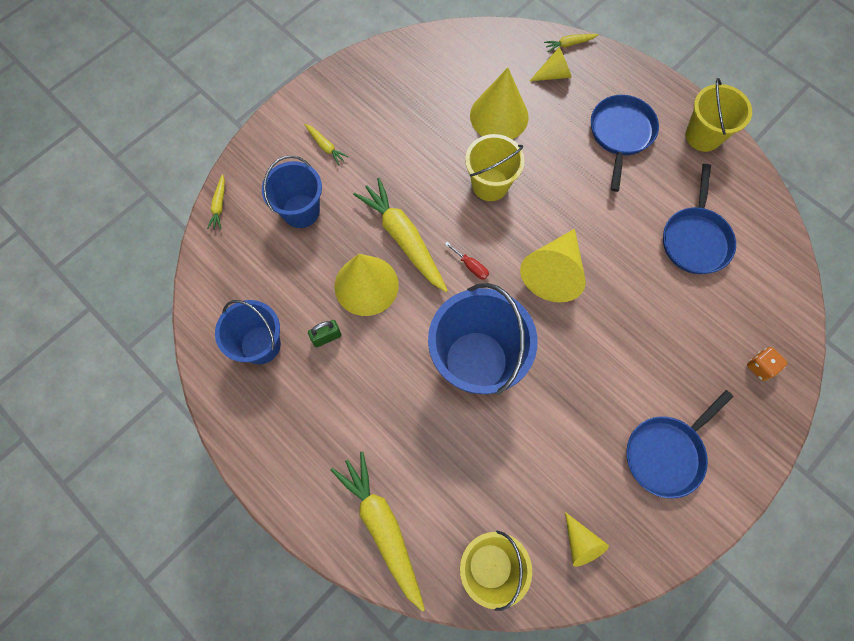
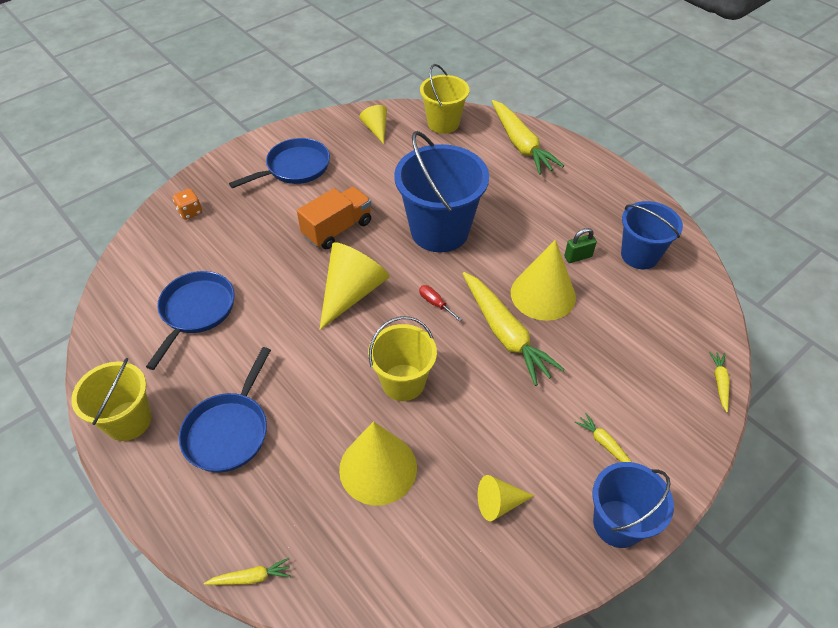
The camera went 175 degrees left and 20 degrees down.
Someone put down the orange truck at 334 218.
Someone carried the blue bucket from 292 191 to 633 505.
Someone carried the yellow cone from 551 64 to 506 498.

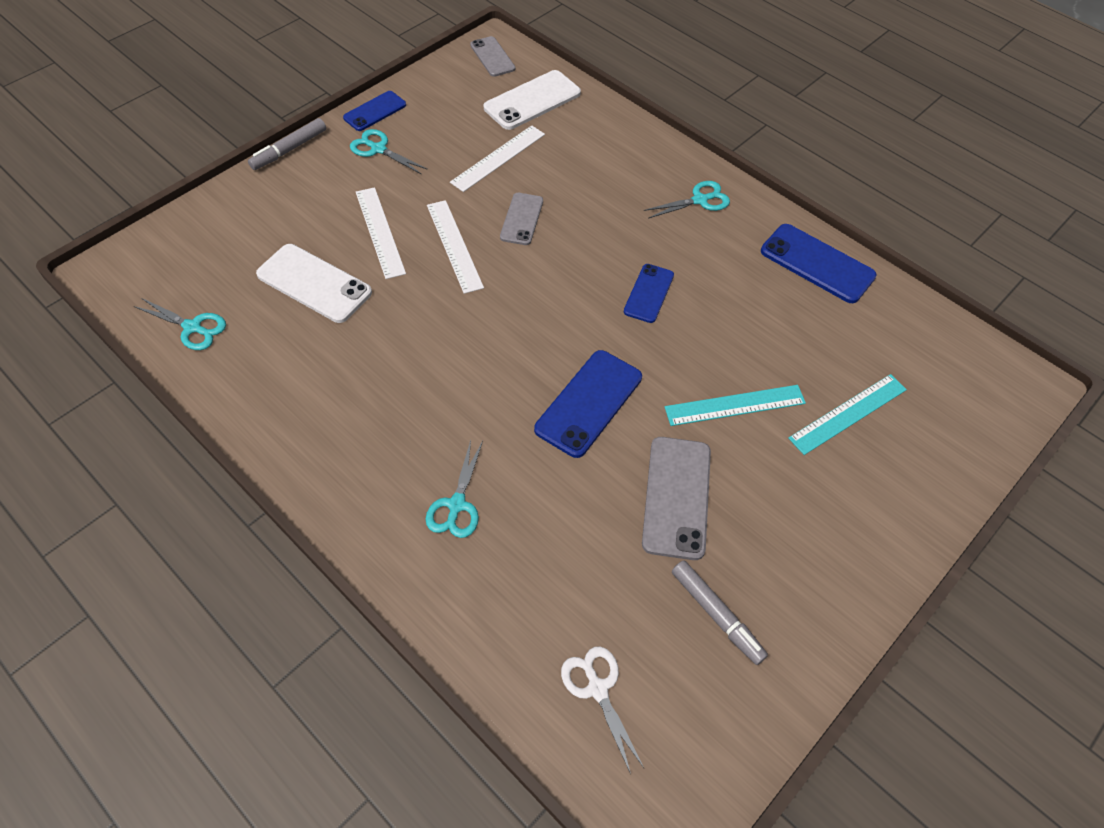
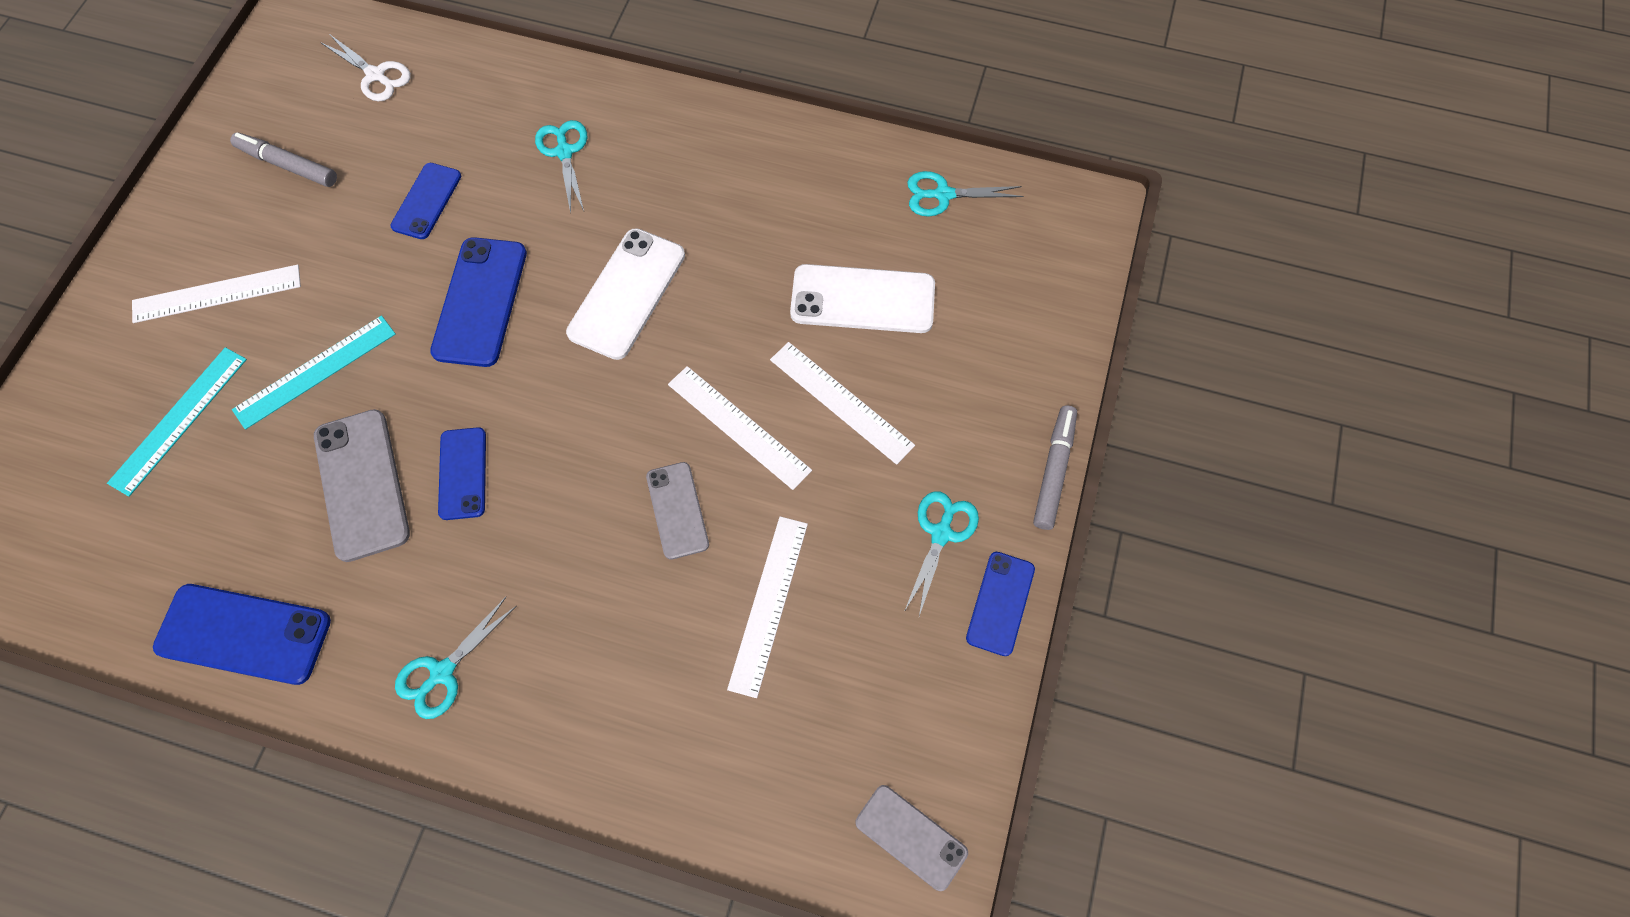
The camera went 155 degrees right and 10 degrees up.
Someone put down the white ruler at 216 293.
Someone put down the blue phone at 425 201.
Someone carried the white phone from 532 100 to 625 294.
Someone carried the grey phone from 676 498 to 362 485.
Someone rotated the turquoise scissors at 389 151 by 75 degrees counterclockwise.

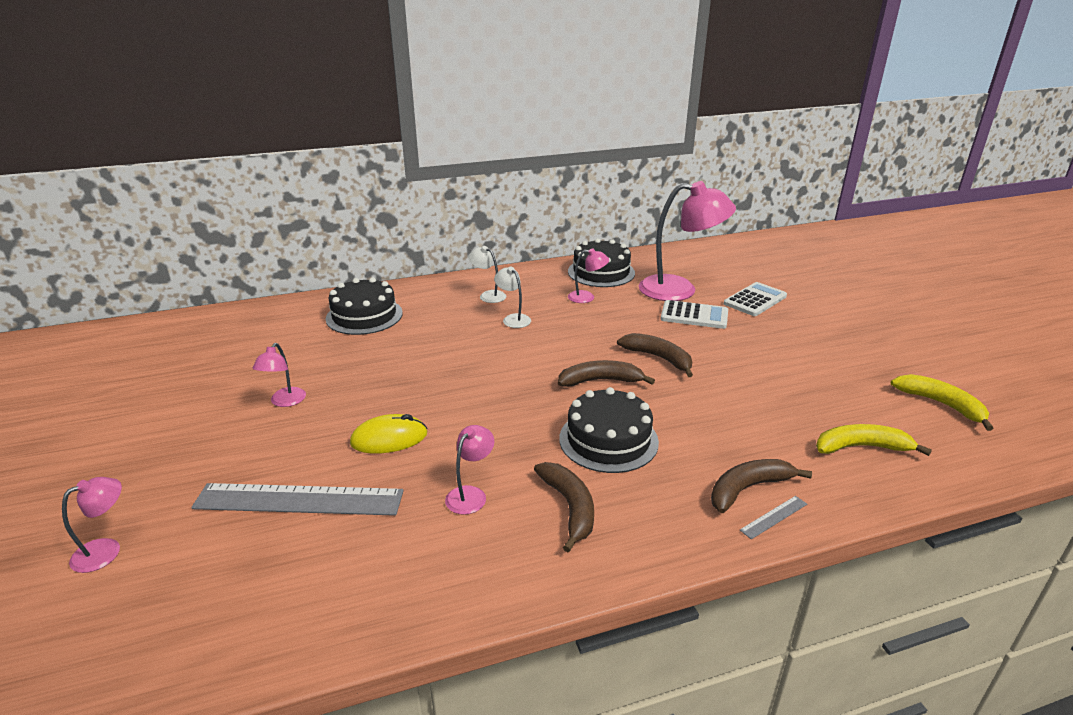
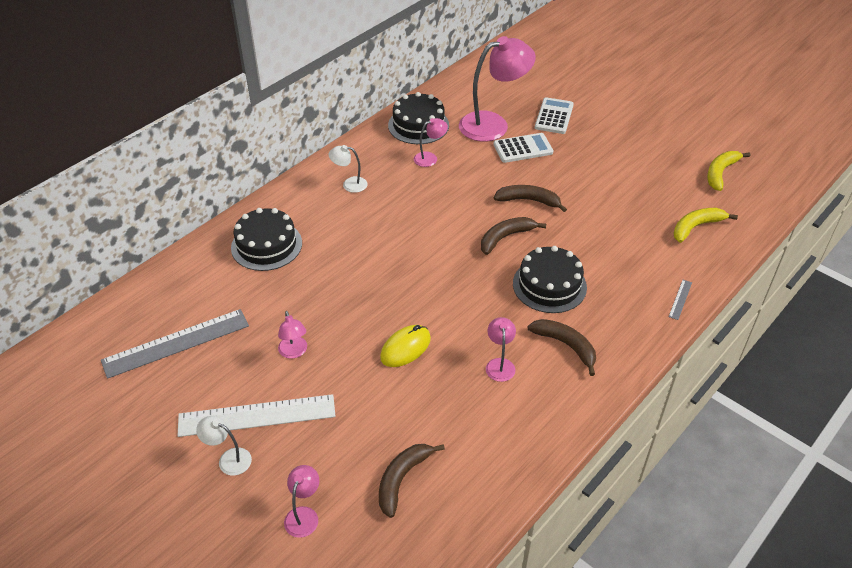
The camera went 30 degrees left and 15 degrees up.
Someone put down the white ruler at 256 415.
Someone carried the grey ruler from 297 499 to 175 344.
Someone carried the white lamp from 512 297 to 224 446.
Someone carried the brown banana from 761 486 to 412 481.
Someone rotated the yellow banana at 942 402 by 75 degrees counterclockwise.

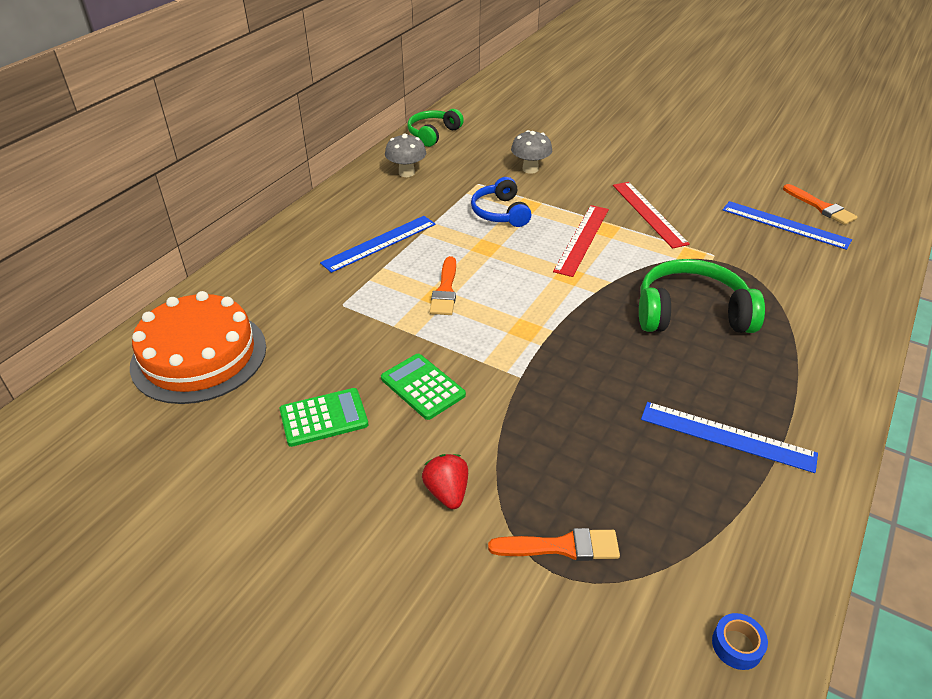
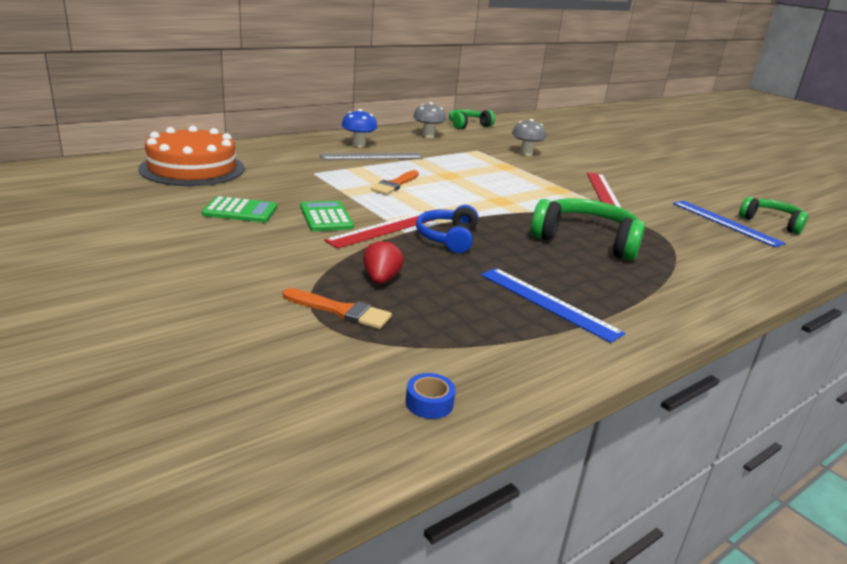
The camera went 20 degrees right and 15 degrees down.
Someone put down the blue mushroom at 360 128.
Someone carried the red strawberry from 445 481 to 383 262.
Someone carried the blue headphones from 501 202 to 447 229.
Someone carried the red ruler from 581 241 to 378 230.
Someone swapped the orange brush at 820 204 for the green headphones at 773 215.
Someone repainted the blue ruler at 378 244, which became the grey ruler at 371 156.

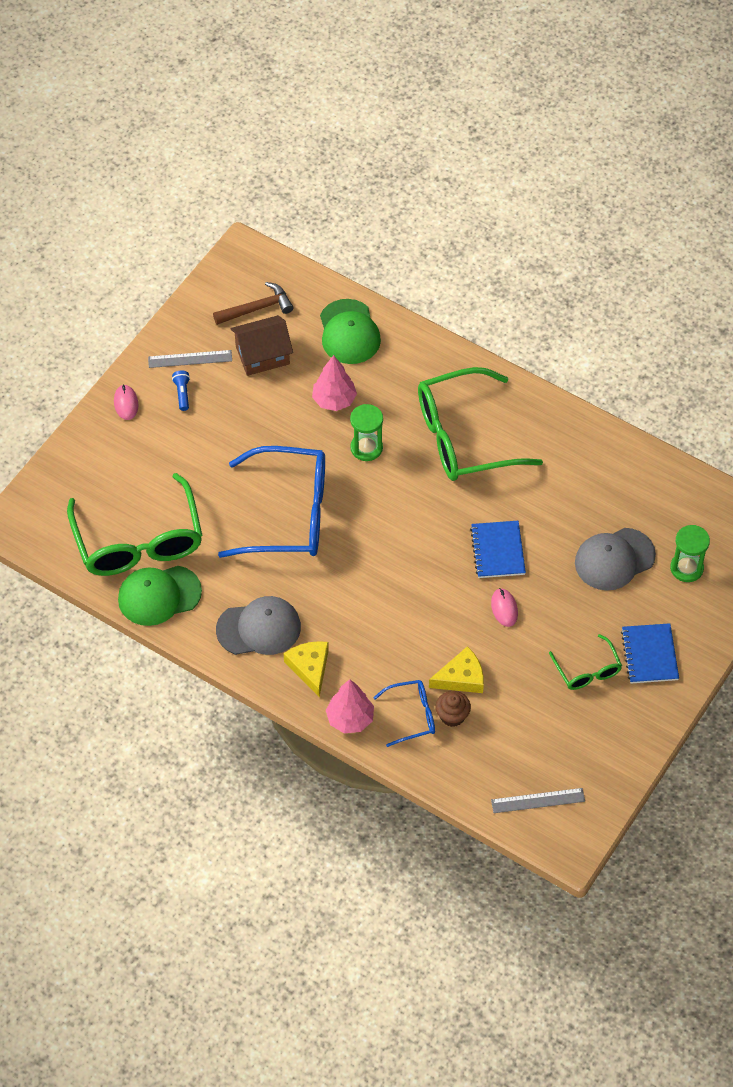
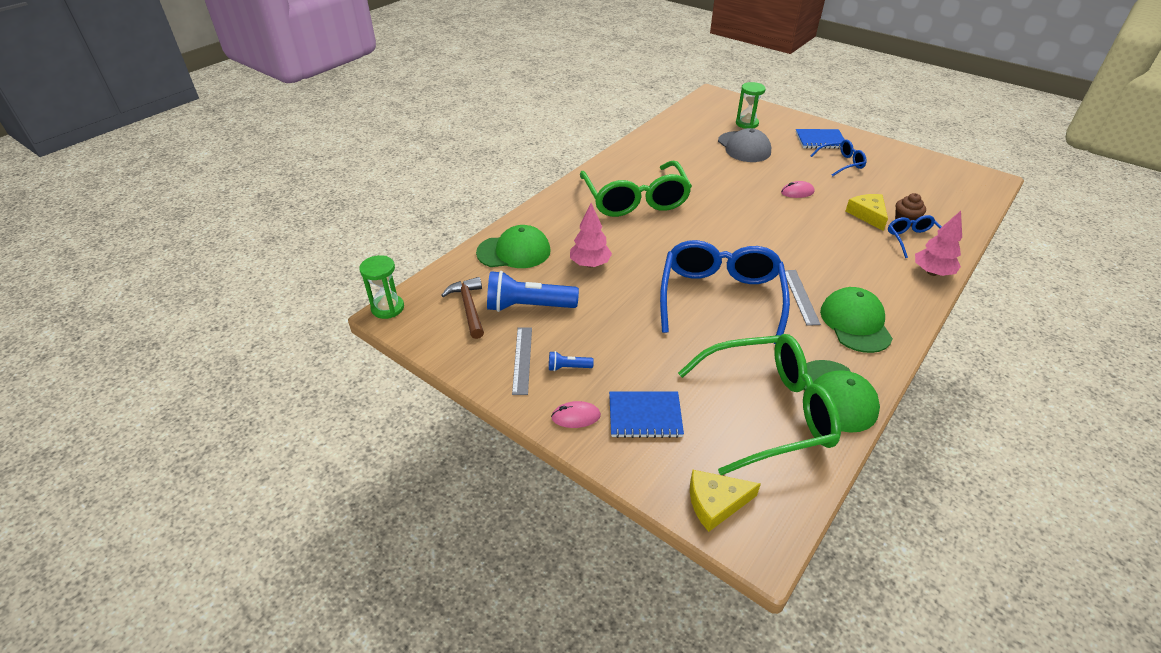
The camera went 85 degrees left and 15 degrees down.
Someone carried the yellow cheese from 306 669 to 725 501.
Someone carried the green hourglass from 366 432 to 381 287.
Someone carried the blue notebook from 498 549 to 646 414.
Someone carried the grey ruler from 538 800 to 803 298.
Someone swapped the brown house at 262 345 for the blue flashlight at 533 291.
Someone repainted the grey cap at 258 625, which became the green cap at 856 320.
Someone repainted the green glasses at 585 662, which became the blue glasses at 839 157.

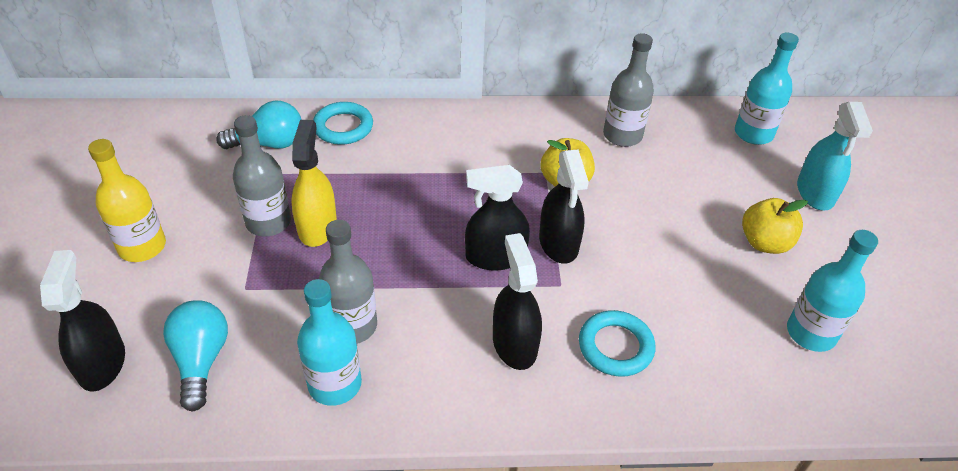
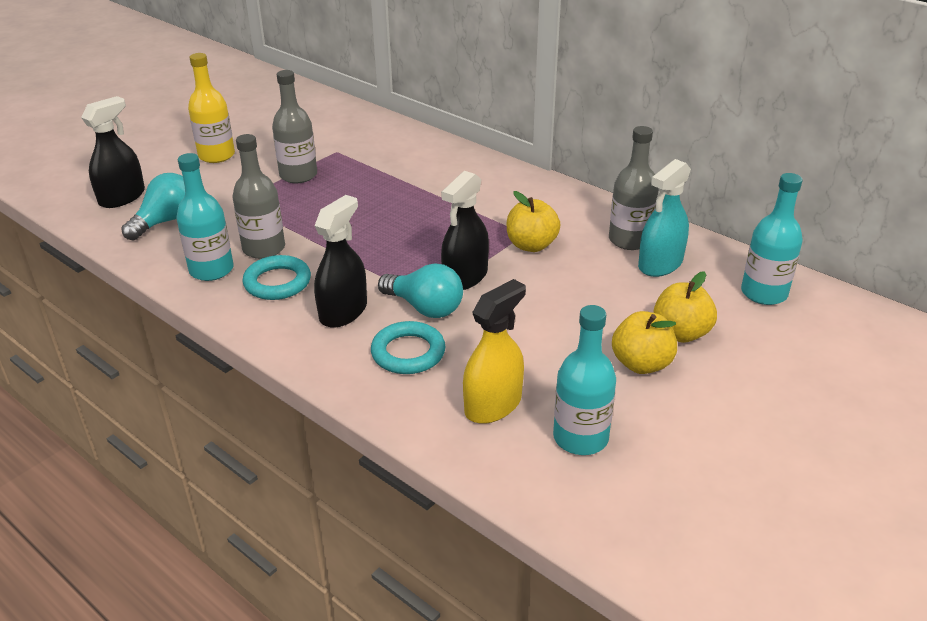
The camera went 45 degrees right and 10 degrees down.
Someone took away the black spray bottle at 497 217.
Someone put down the yellow apple at 685 307.
Someone carried the turquoise light bulb from 259 125 to 420 290.
Someone carried the yellow spray bottle from 314 183 to 494 351.
Someone carried the turquoise ring from 343 123 to 276 277.
Someone carried the turquoise spray bottle from 835 156 to 664 218.

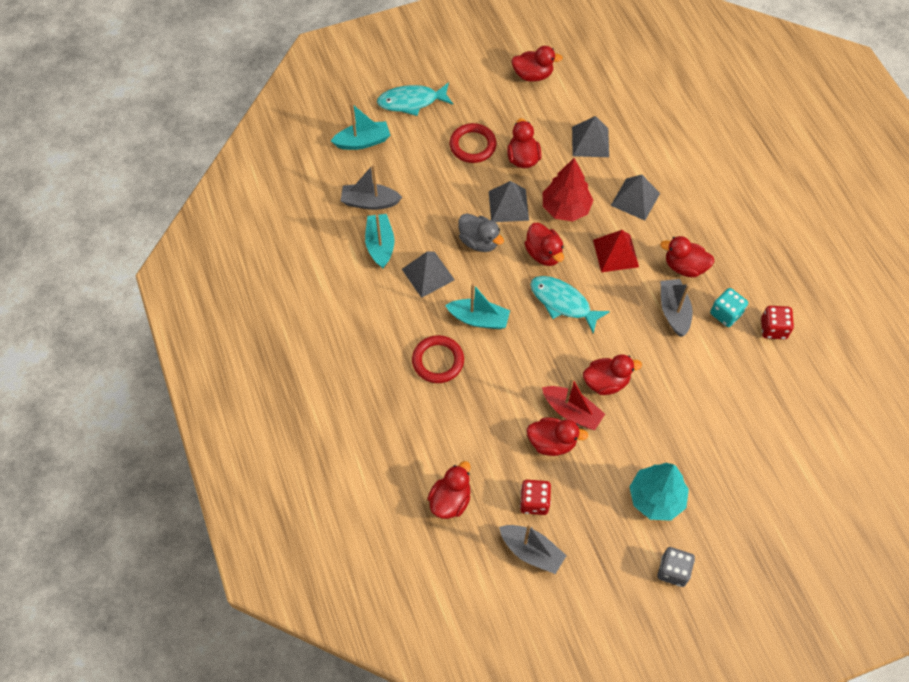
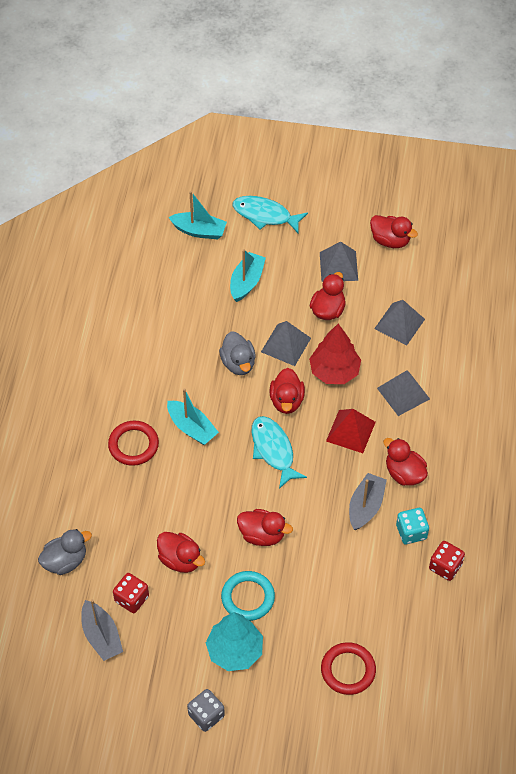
The camera went 30 degrees right and 5 degrees down.
Someone took away the grey boat at 371 187.
Someone took away the red boat at 573 403.
Someone put down the turquoise ring at 248 596.
Someone carried the turquoise boat from 379 241 to 248 275.
Someone carried the grey pyramid from 428 274 to 339 261.
Someone carried the red ring from 473 143 to 348 668.
Someone repainted the red duck at 449 490, which became the grey duck at 65 552.

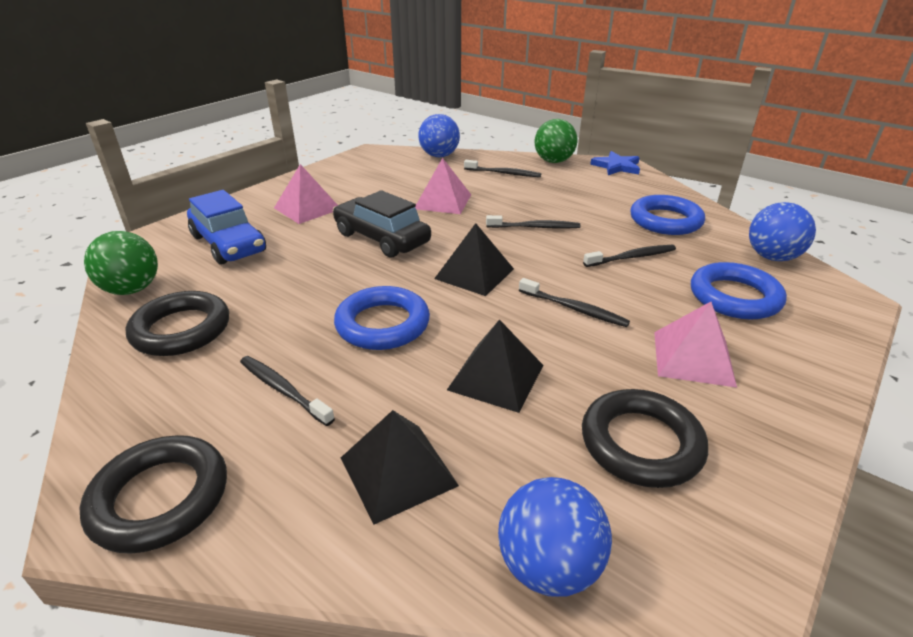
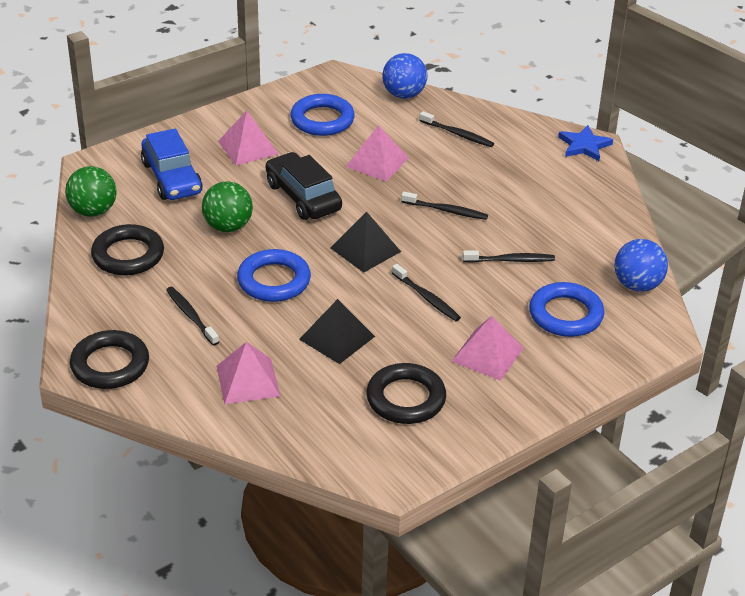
The camera went 15 degrees right and 5 degrees up.
Someone took away the blue ball at 555 537.
Someone carried the green ball from 556 141 to 227 206.
Someone carried the blue ring from 667 215 to 322 115.
Someone repainted the black pyramid at 400 467, which became the pink pyramid at 249 373.

